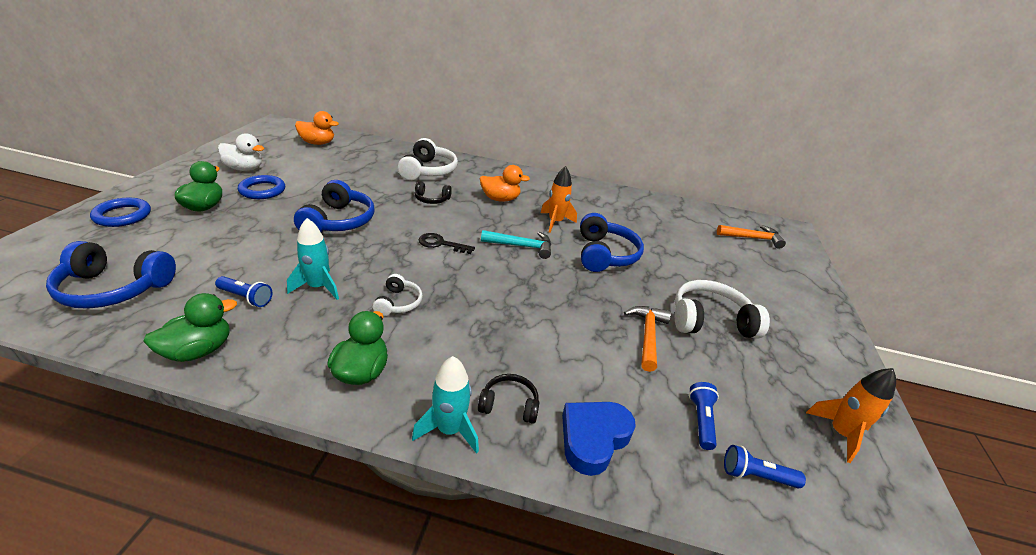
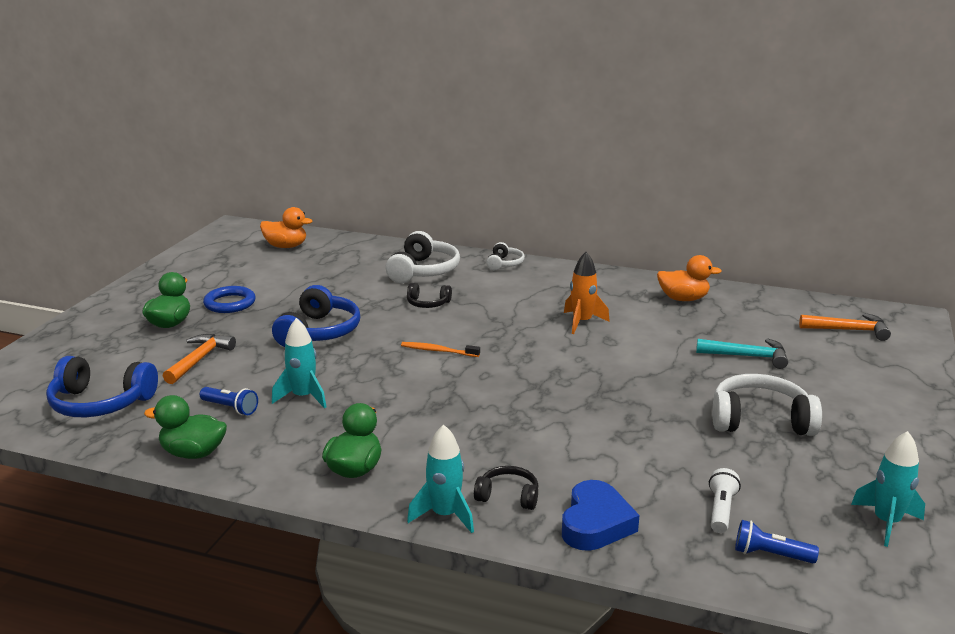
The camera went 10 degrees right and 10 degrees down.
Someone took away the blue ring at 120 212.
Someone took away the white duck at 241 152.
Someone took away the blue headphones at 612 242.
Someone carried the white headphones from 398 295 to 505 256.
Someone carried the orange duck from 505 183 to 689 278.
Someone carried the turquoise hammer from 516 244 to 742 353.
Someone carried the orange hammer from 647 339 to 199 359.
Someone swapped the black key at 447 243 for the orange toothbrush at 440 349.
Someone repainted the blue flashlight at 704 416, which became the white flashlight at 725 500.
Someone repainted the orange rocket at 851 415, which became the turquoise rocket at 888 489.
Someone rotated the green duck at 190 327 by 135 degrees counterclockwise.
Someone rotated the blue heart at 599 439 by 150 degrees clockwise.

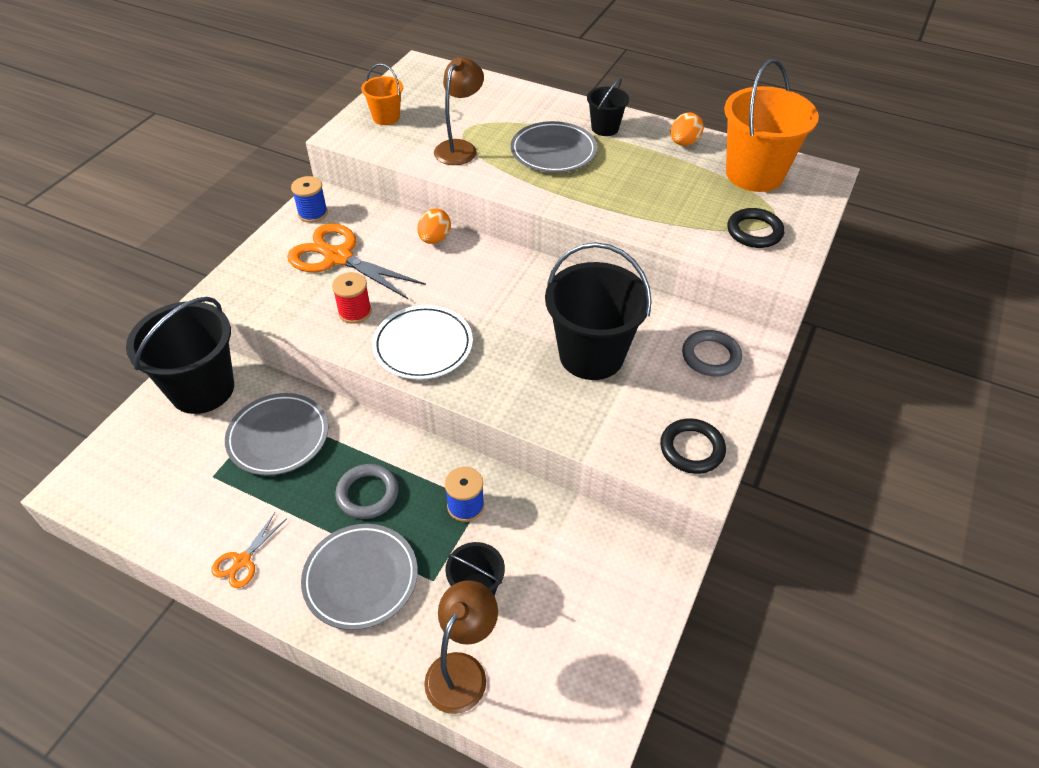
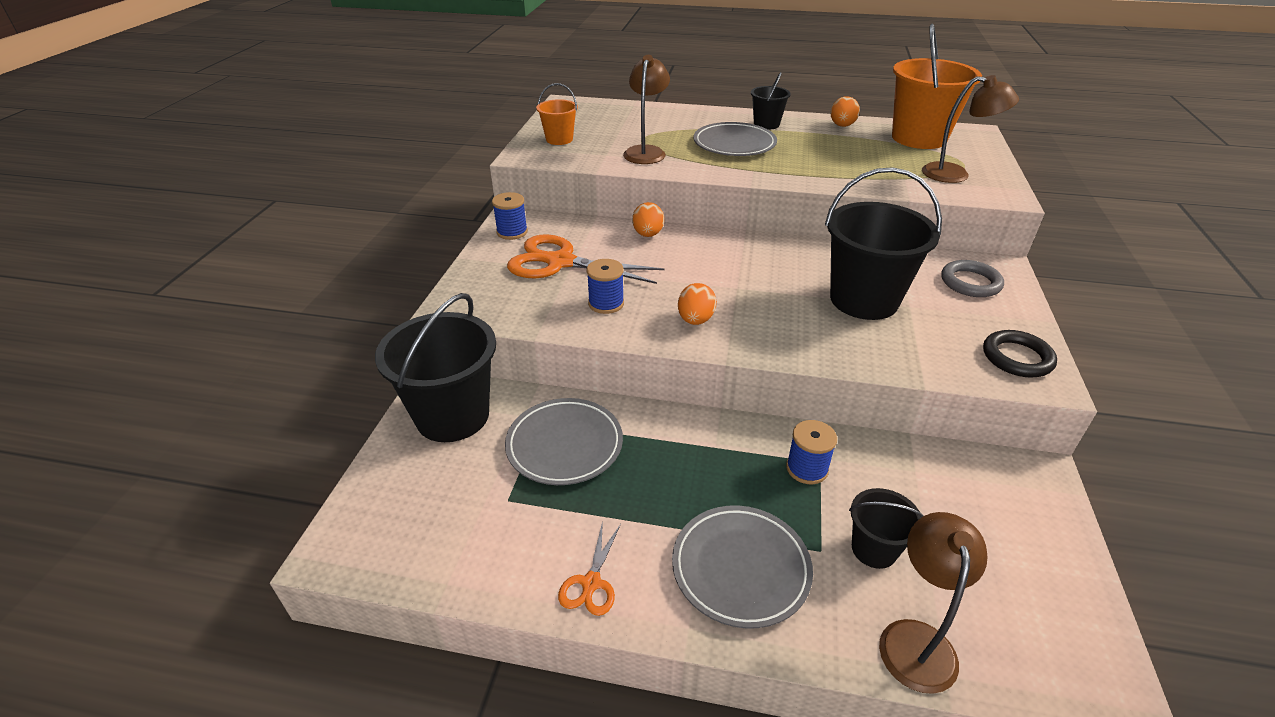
The camera went 15 degrees left and 10 degrees down.
Someone took away the grey ring at 367 491.
Someone swapped the white plate at 422 342 for the orange egg at 697 304.
Someone swapped the black ring at 755 228 for the brown lamp at 970 129.
Someone repainted the red spool at 352 298, which became the blue spool at 605 286.

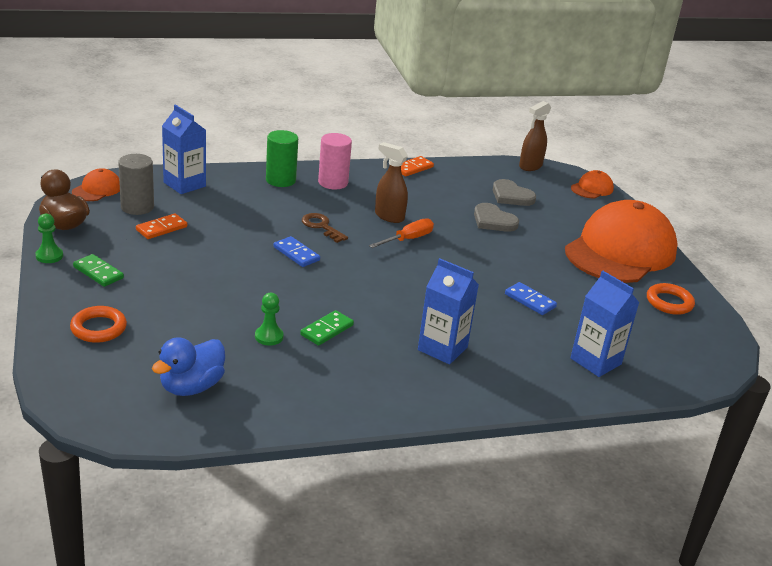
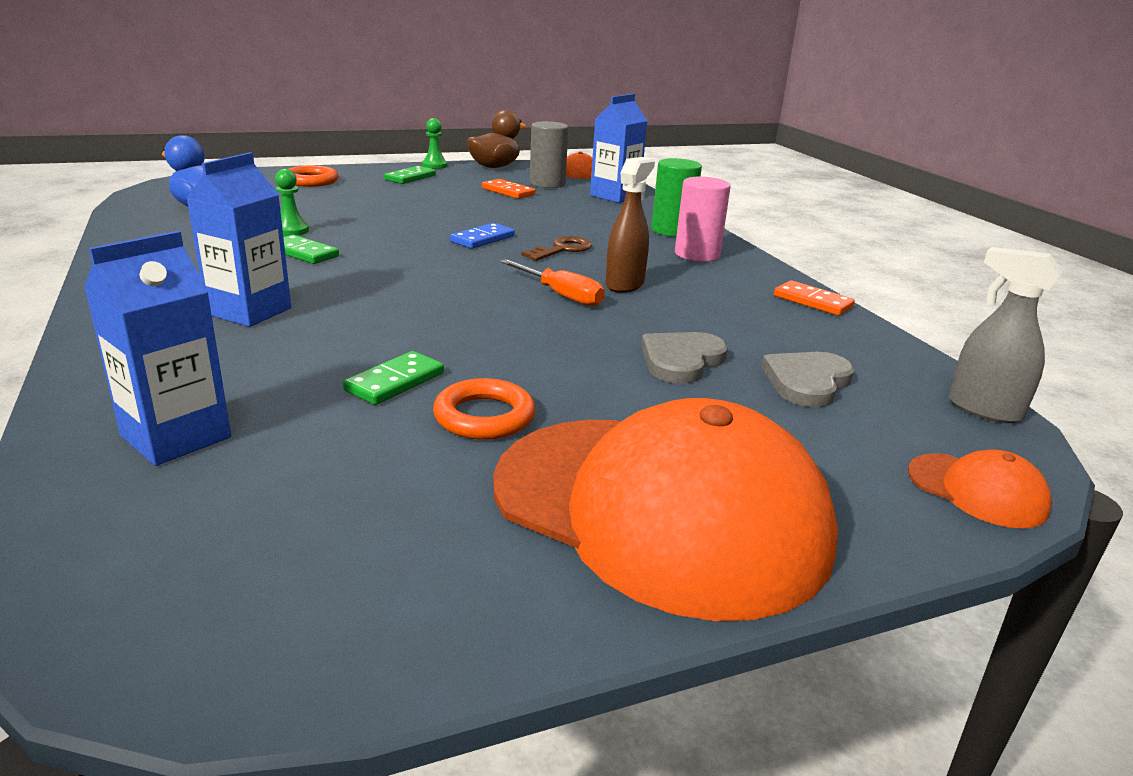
The camera went 85 degrees right and 5 degrees down.
Someone carried the orange ring from 671 299 to 484 409.
Someone repainted the blue domino at 531 298, which became the green domino at 393 378.
Someone repainted the brown spray bottle at 535 136, which became the grey spray bottle at 1006 335.

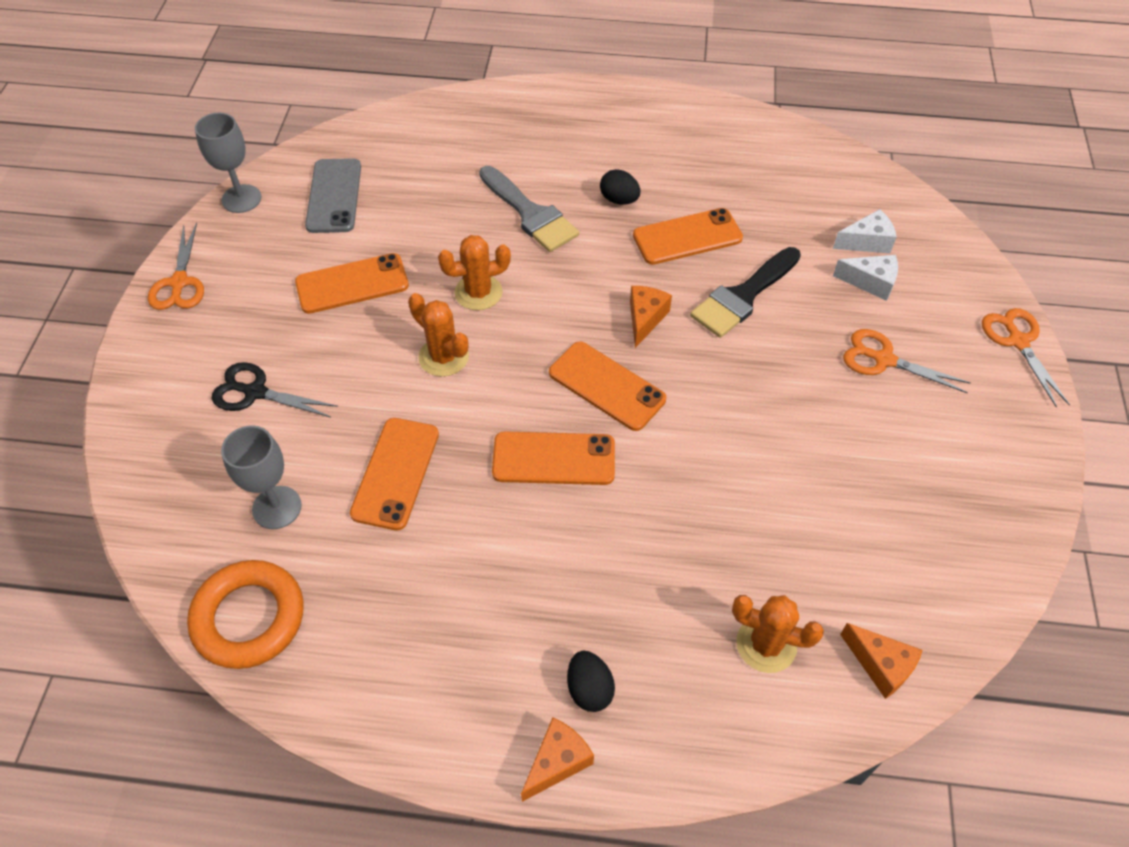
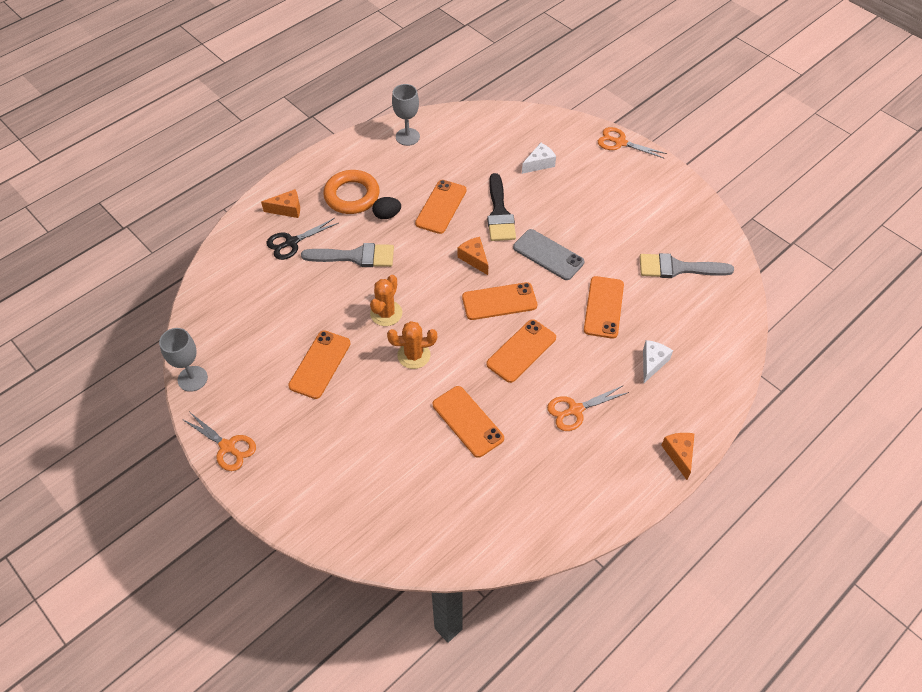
The camera went 50 degrees left and 0 degrees up.
Someone took away the black egg at 591 681.
Someone took away the orange cactus at 778 634.
Someone put down the orange phone at 604 307.
Someone put down the grey brush at 687 265.
Someone carried the orange ring from 245 614 to 351 192.
Someone carried the black scissors from 274 389 to 302 239.
Someone carried the grey goblet from 261 477 to 406 115.
Someone carried the grey phone from 333 195 to 548 254.
Someone carried the white cheese from 865 231 to 658 361.
Someone carried the orange cheese from 881 661 to 280 203.
Someone carried the orange scissors from 907 361 to 588 408.

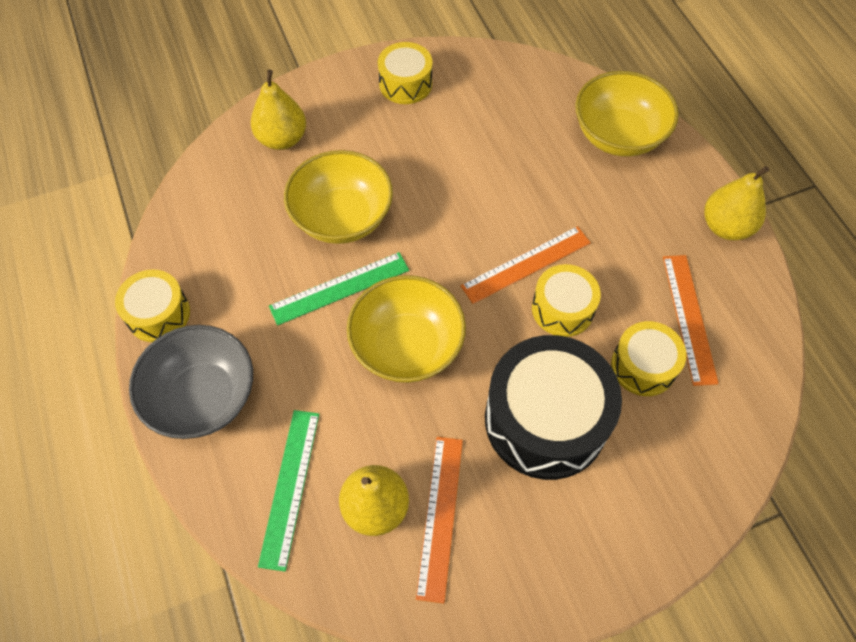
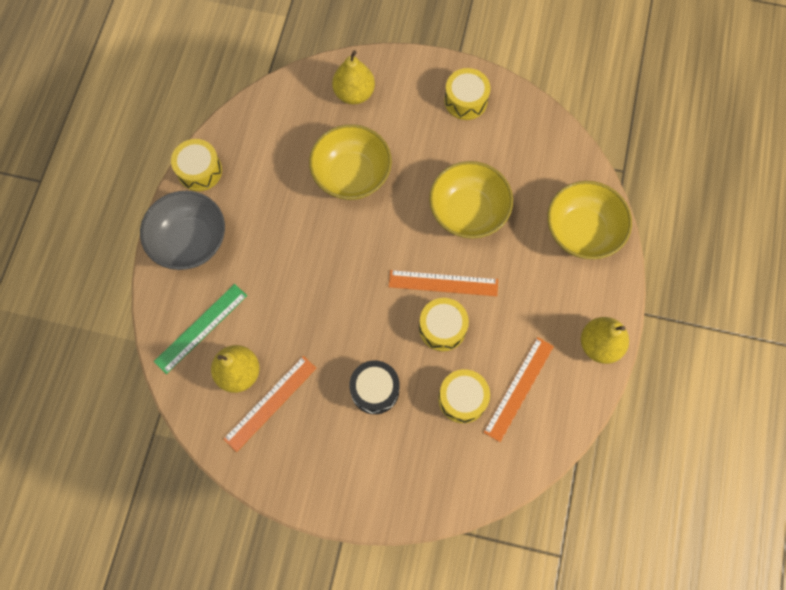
The camera went 35 degrees right and 10 degrees up.
Someone took away the green ruler at 339 289.
Someone carried the yellow bowl from 406 329 to 471 200.
Someone scaled the black drum at 553 407 by 0.54.

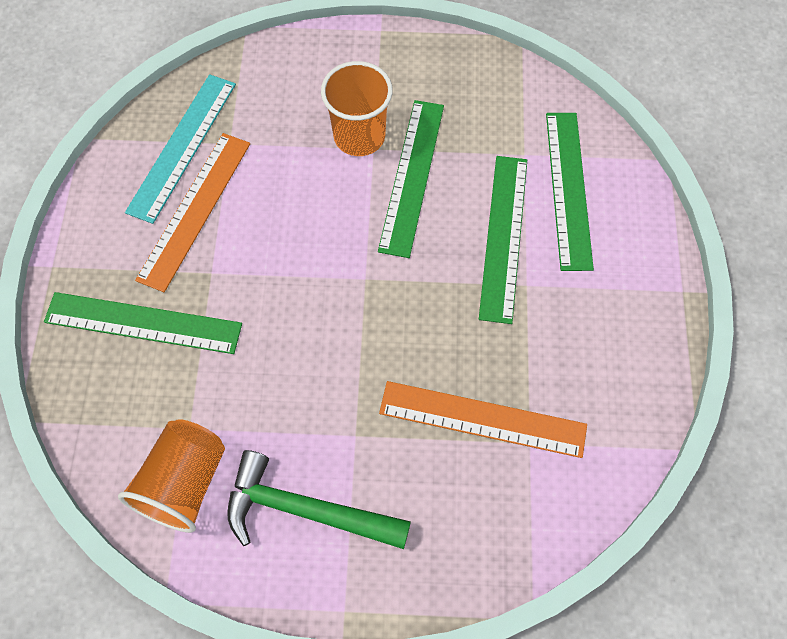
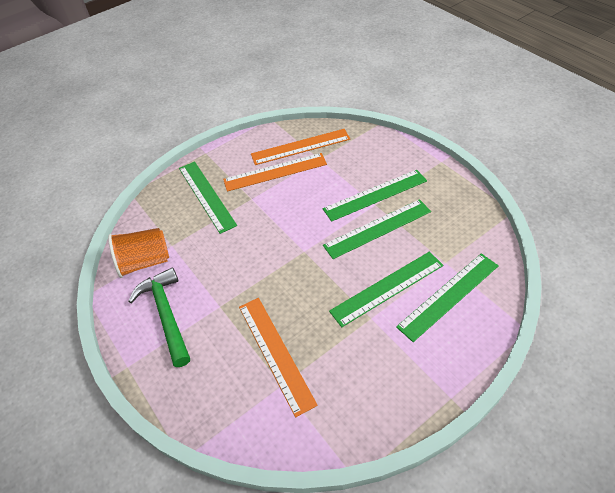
The camera went 55 degrees right and 15 degrees down.
Someone swapped the orange cup at 357 108 for the green ruler at 375 196.
Someone repainted the turquoise ruler at 180 149, which became the orange ruler at 300 147.

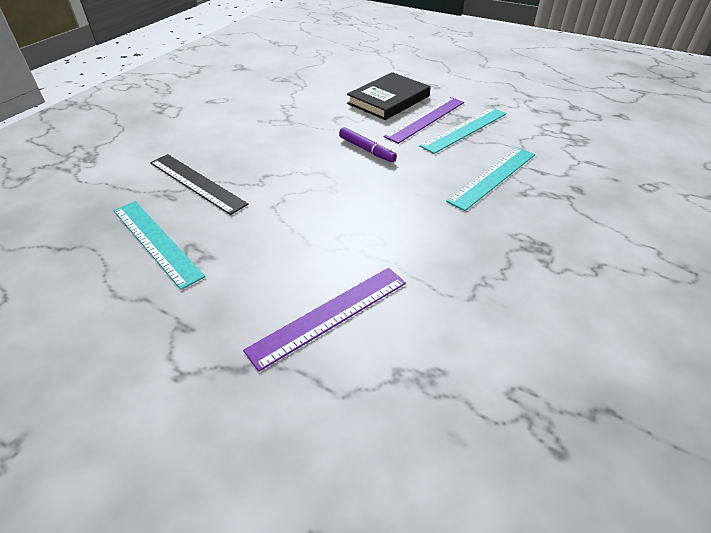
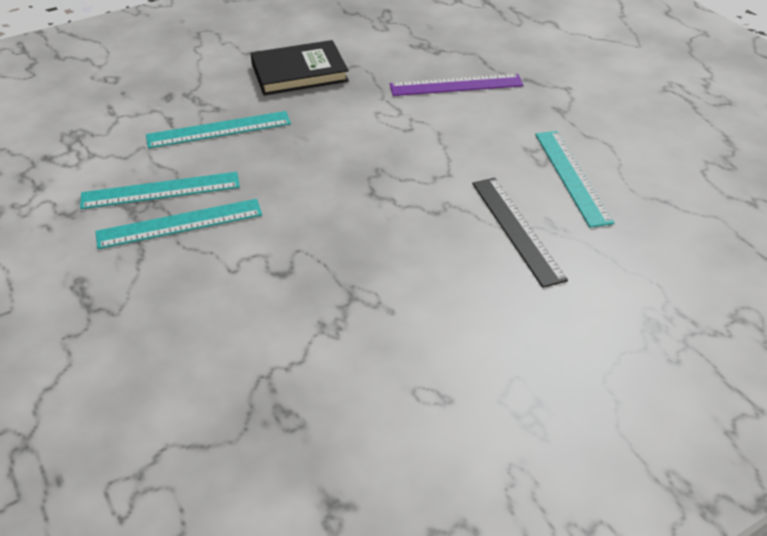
The camera went 150 degrees left and 0 degrees up.
Someone took away the purple marker at 368 144.
Someone carried the black book from 388 96 to 300 67.
Someone repainted the purple ruler at 424 120, which became the turquoise ruler at 178 224.

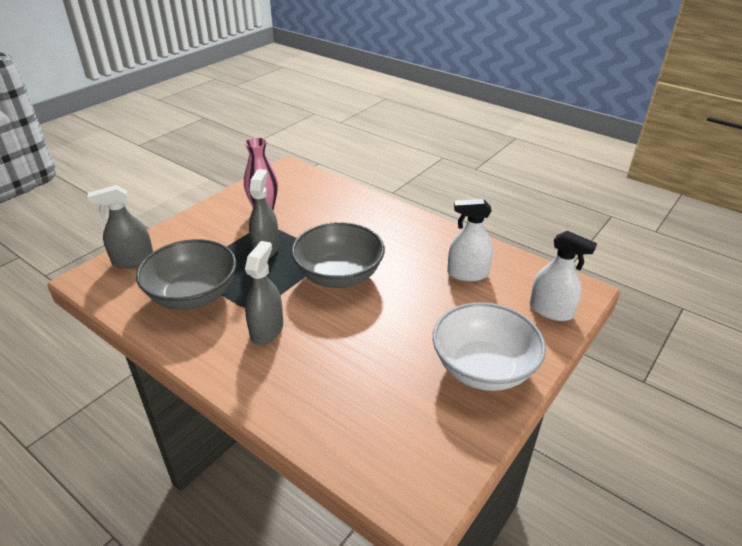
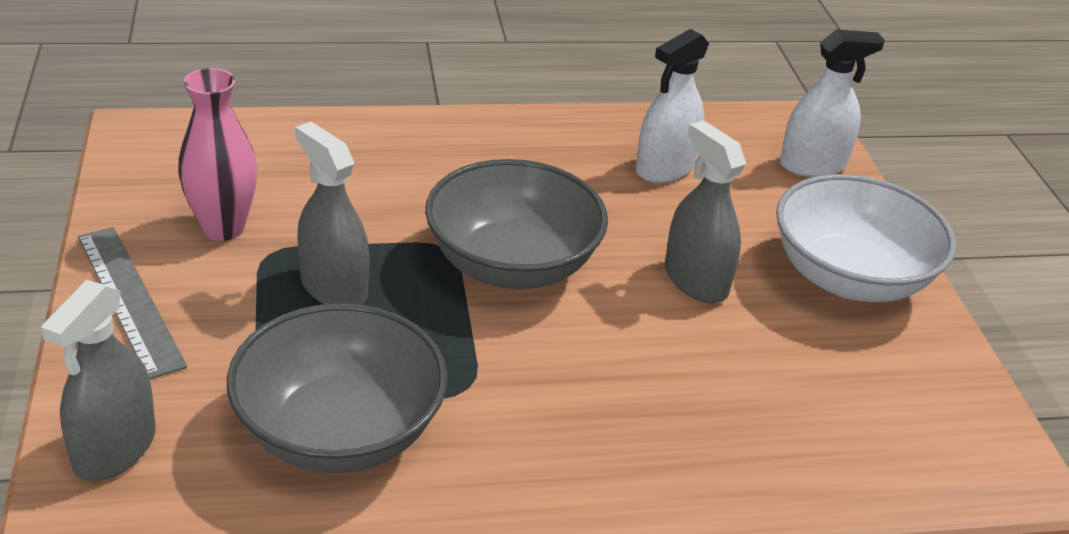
The camera went 50 degrees left and 0 degrees up.
Someone put down the grey ruler at 132 303.
Someone carried the grey spray bottle from 264 293 to 705 211.

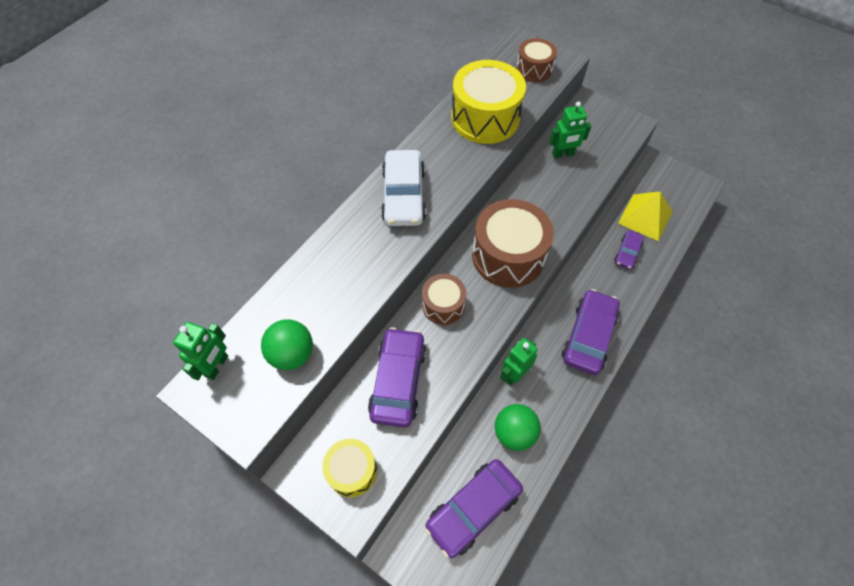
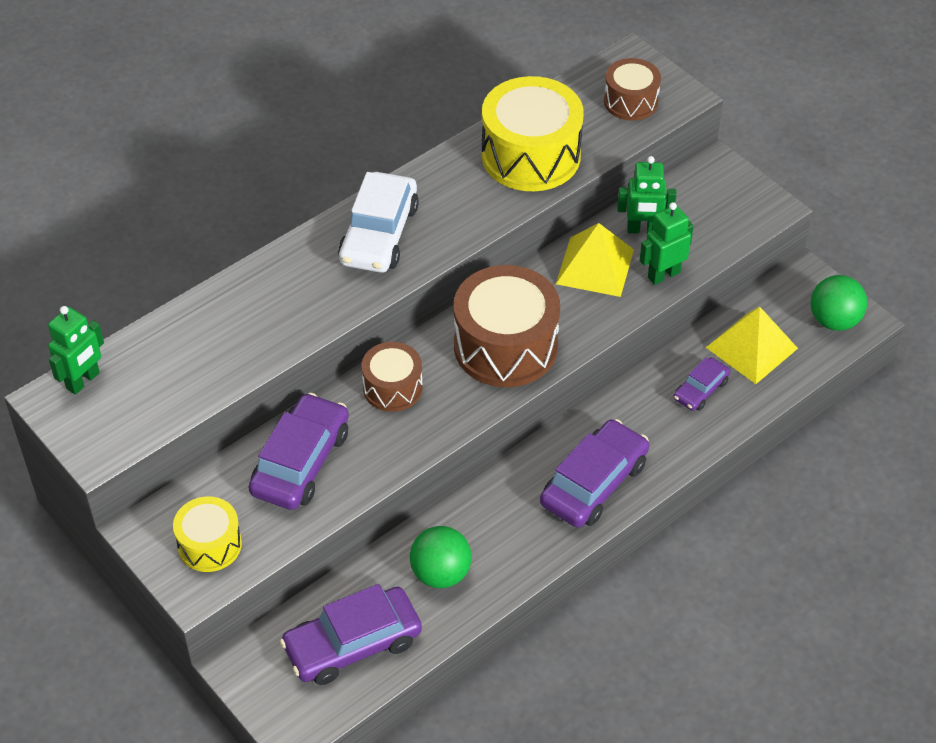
The camera went 15 degrees right and 10 degrees down.
Someone put down the yellow pyramid at 595 260.
Someone carried the green ball from 287 344 to 838 303.
Someone carried the green robot from 519 362 to 666 243.

